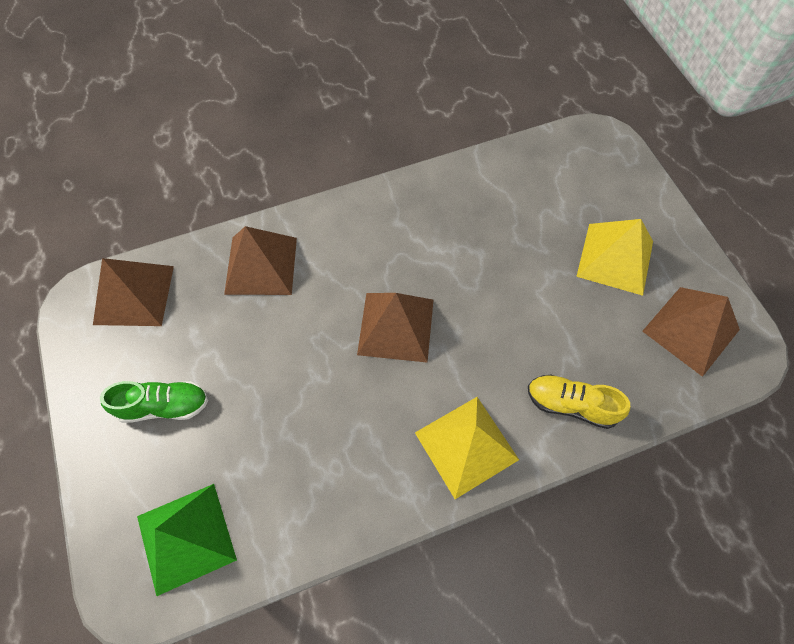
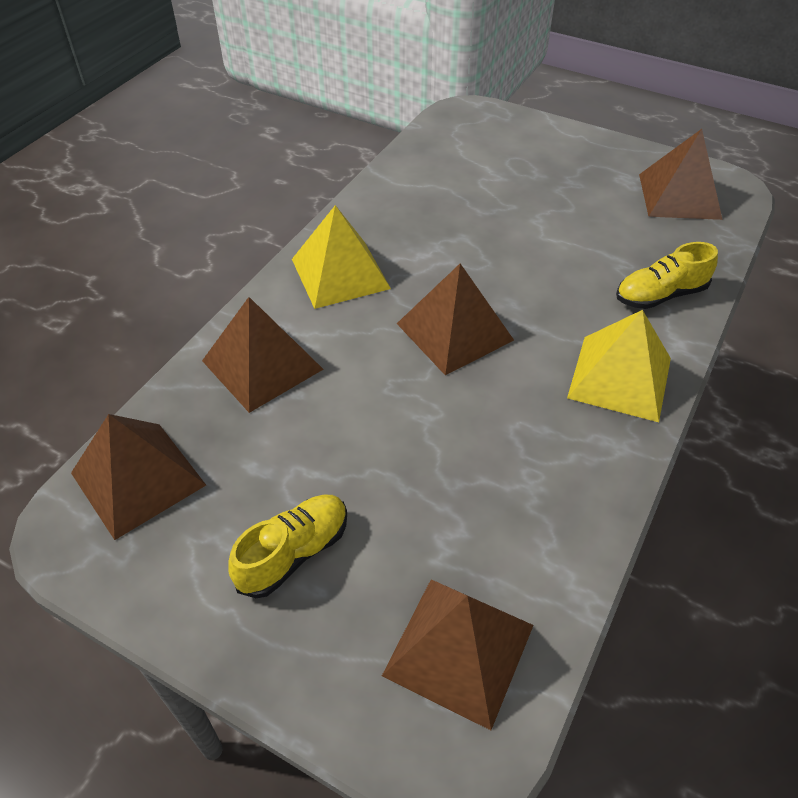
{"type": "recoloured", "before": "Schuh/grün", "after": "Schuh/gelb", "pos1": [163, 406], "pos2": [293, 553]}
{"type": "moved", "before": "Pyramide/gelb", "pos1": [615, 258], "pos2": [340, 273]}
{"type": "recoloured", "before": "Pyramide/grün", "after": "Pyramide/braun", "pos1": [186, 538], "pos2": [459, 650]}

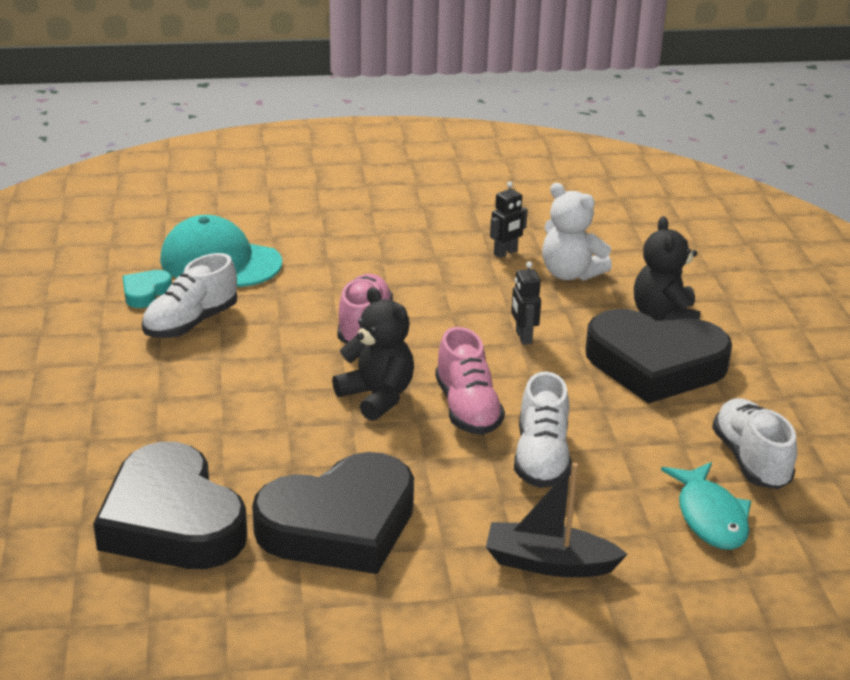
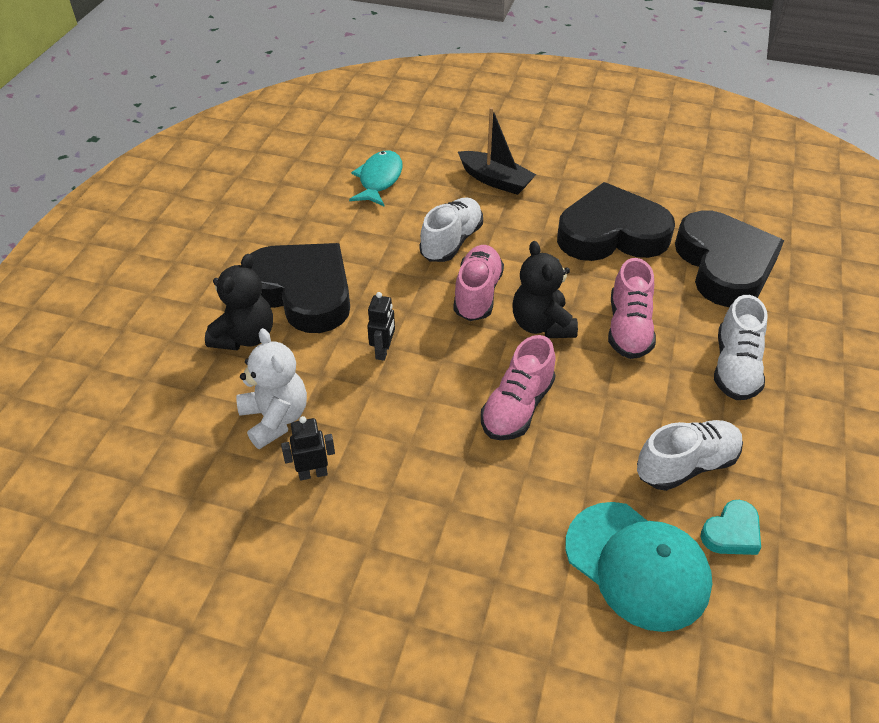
{"type": "added", "after": "Schuh/rosa", "pos2": [628, 328]}
{"type": "moved", "before": "Schuh/weiß", "pos1": [750, 460], "pos2": [735, 367]}

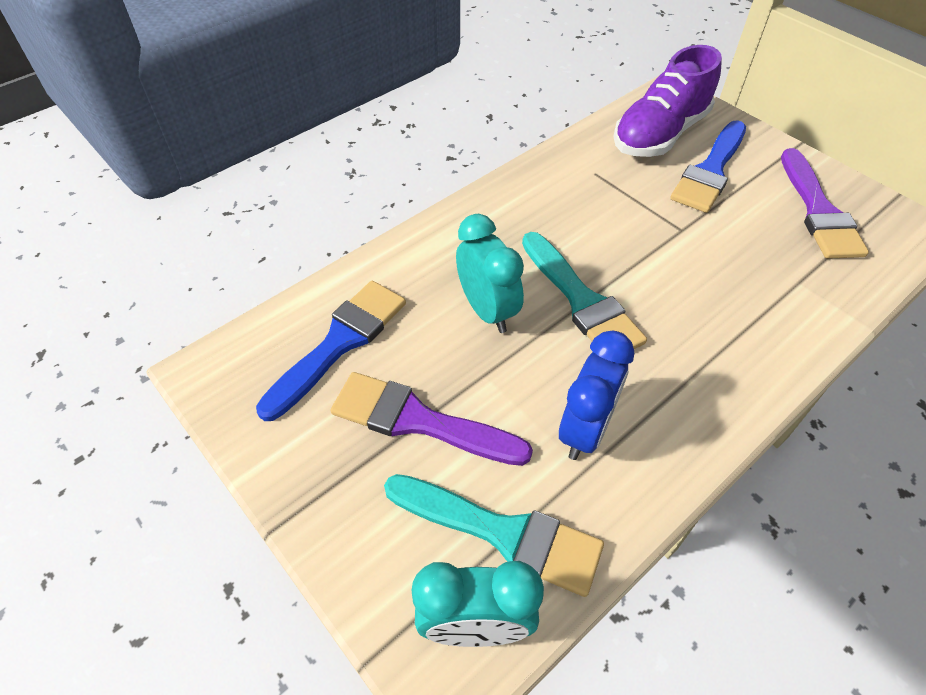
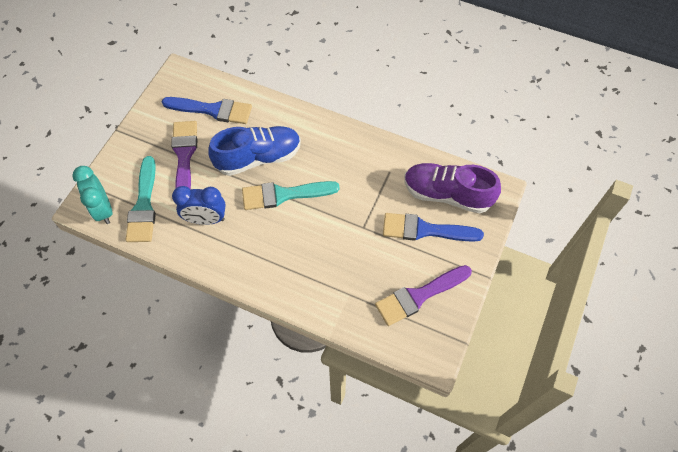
{"type": "replaced", "before": "Wecker/türkis", "after": "Schuh/blau", "pos1": [487, 310], "pos2": [258, 158]}
{"type": "turned", "before": "Pinsel/türkis", "pos1": [581, 301], "pos2": [284, 195], "turn": 45}

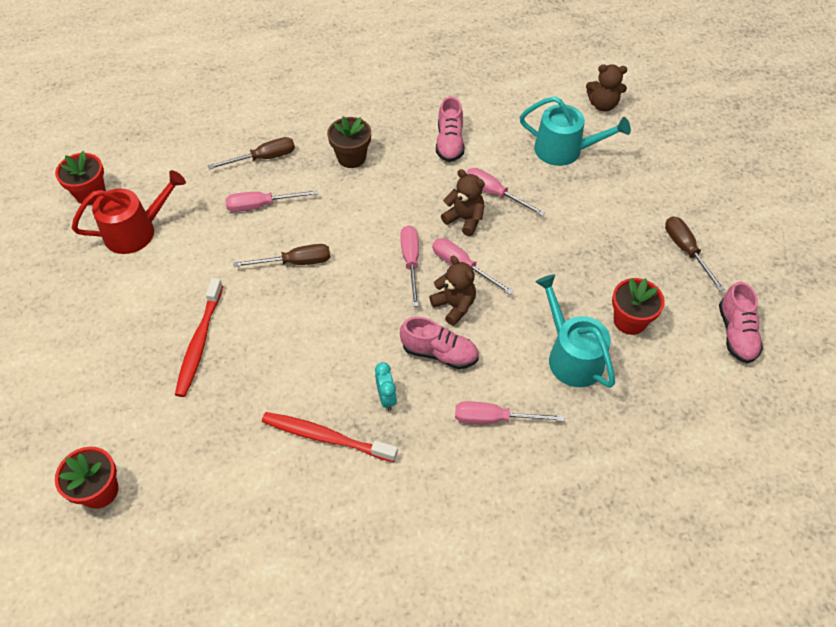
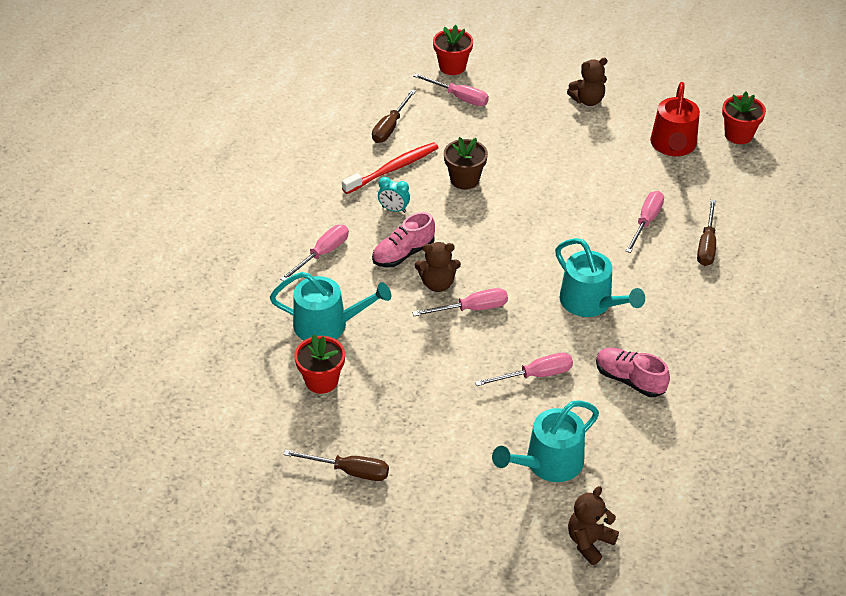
{"type": "moved", "before": "Schraubenzieher/braun", "pos1": [295, 262], "pos2": [390, 127]}
{"type": "moved", "before": "Schraubenzieher/rosa", "pos1": [411, 262], "pos2": [459, 97]}
{"type": "moved", "before": "Blumentopf/braun", "pos1": [351, 157], "pos2": [464, 179]}
{"type": "added", "after": "Gießkanne/türkis", "pos2": [590, 302]}
{"type": "moved", "before": "Teddybär/braun", "pos1": [464, 219], "pos2": [587, 100]}
{"type": "removed", "before": "Zahnbürste/rot", "pos1": [199, 342]}
{"type": "removed", "before": "Schuh/rosa", "pos1": [736, 333]}

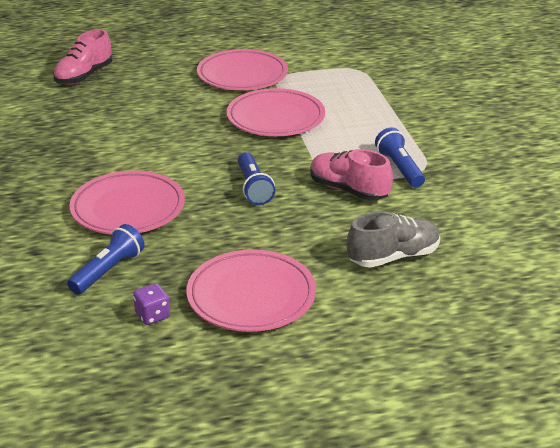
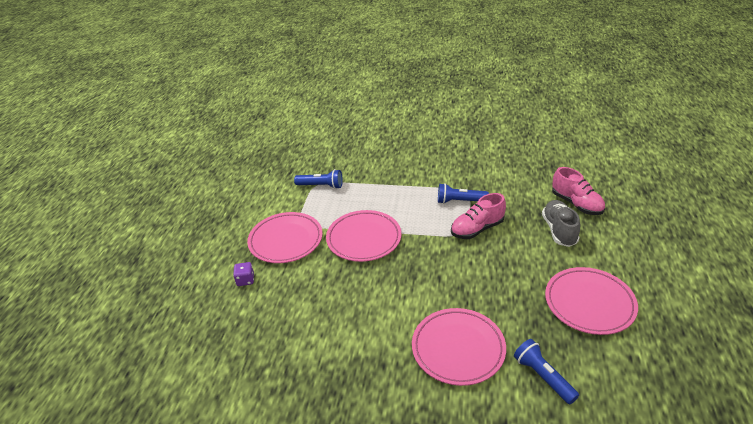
{"type": "moved", "before": "Spielwürfel/lila", "pos1": [152, 315], "pos2": [245, 280]}
{"type": "moved", "before": "Taschenlampe/blau", "pos1": [253, 188], "pos2": [321, 186]}
{"type": "moved", "before": "Schuh/rosa", "pos1": [84, 76], "pos2": [576, 204]}

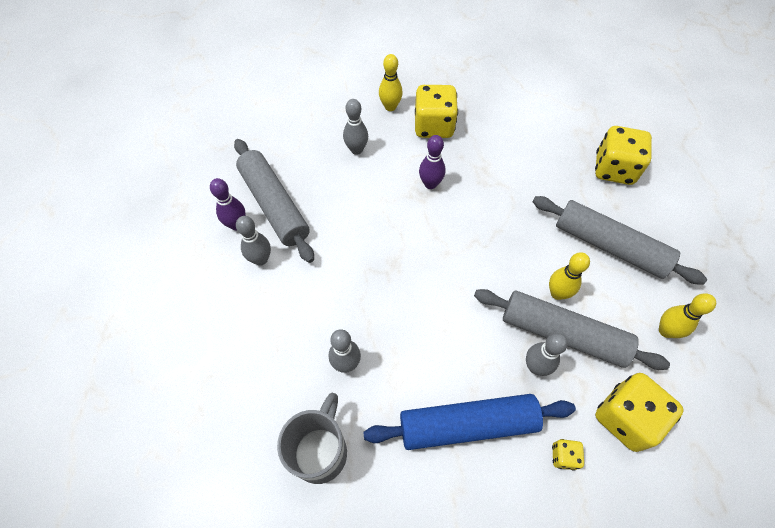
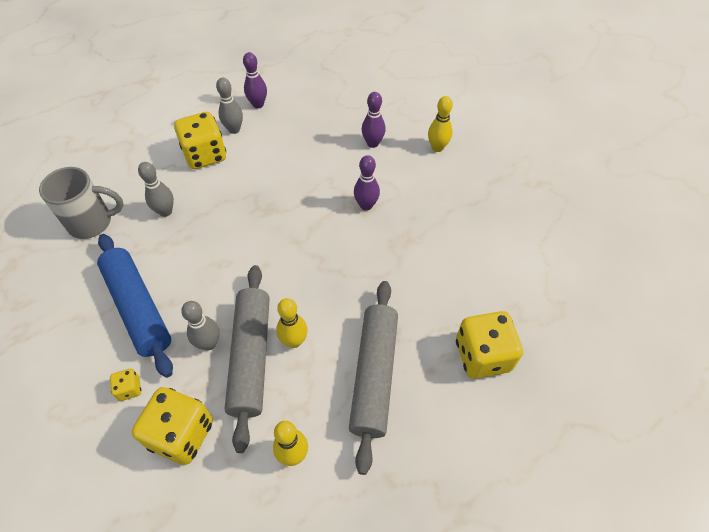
{"type": "moved", "before": "Spielwürfel/gelb", "pos1": [433, 126], "pos2": [205, 155]}
{"type": "recoloured", "before": "Bowlingkegel/grau", "after": "Bowlingkegel/lila", "pos1": [356, 150], "pos2": [373, 143]}
{"type": "removed", "before": "Nudelholz/grau", "pos1": [274, 205]}

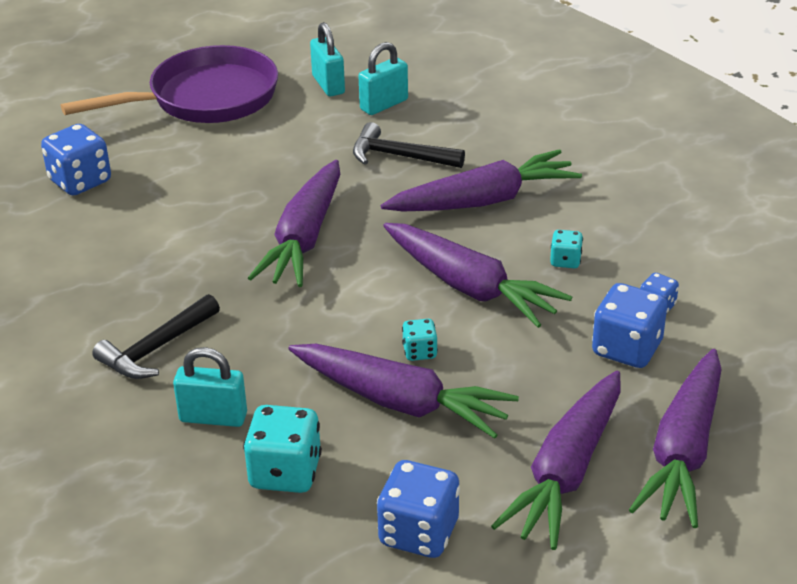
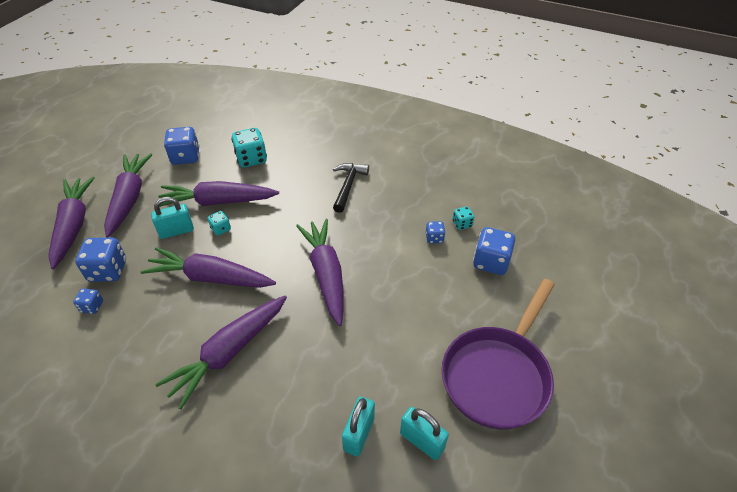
{"type": "moved", "before": "Vorhängeschloss/türkis", "pos1": [213, 417], "pos2": [176, 231]}
{"type": "added", "after": "Spielwürfel/blau", "pos2": [434, 238]}
{"type": "moved", "before": "Spielwürfel/türkis", "pos1": [565, 261], "pos2": [462, 224]}
{"type": "removed", "before": "Hammer/schwarz", "pos1": [399, 156]}

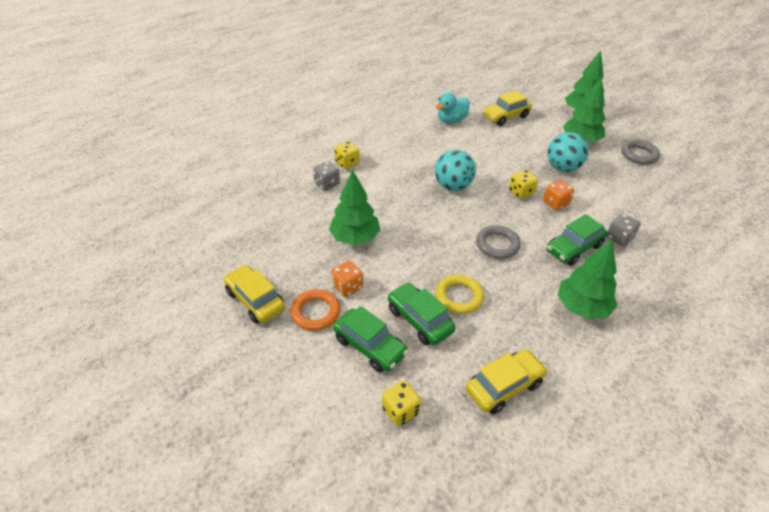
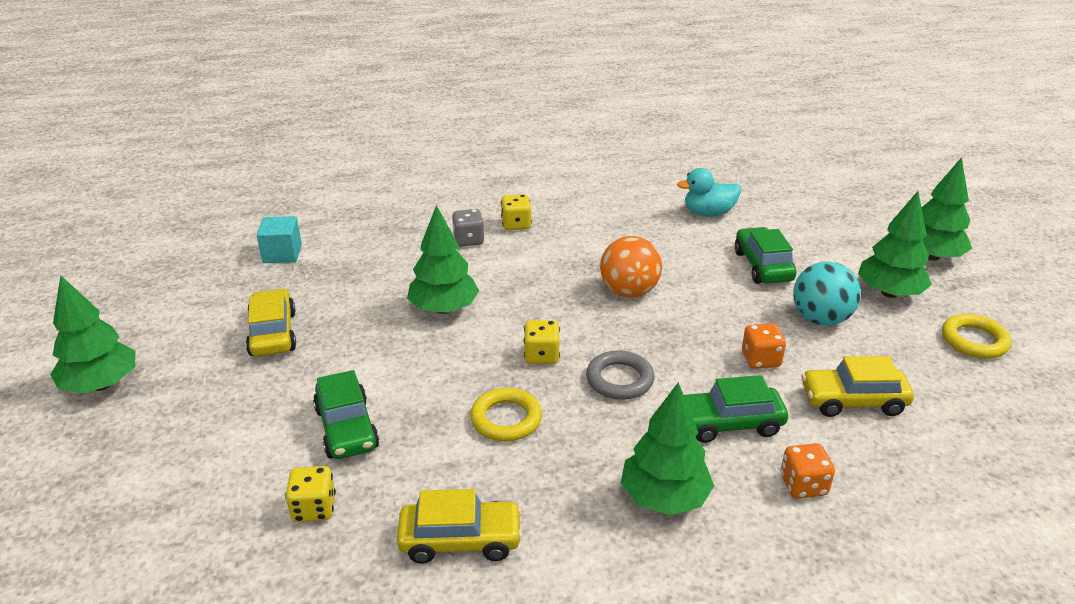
{"type": "added", "after": "Baum/grün", "pos2": [101, 385]}
{"type": "added", "after": "Kubus/türkis", "pos2": [282, 254]}
{"type": "moved", "before": "Spielwürfel/gelb", "pos1": [521, 192], "pos2": [541, 355]}
{"type": "recoloured", "before": "Ball/türkis", "after": "Ball/orange", "pos1": [453, 186], "pos2": [629, 291]}
{"type": "moved", "before": "Auto/grün", "pos1": [419, 320], "pos2": [762, 266]}
{"type": "moved", "before": "Spielwürfel/orange", "pos1": [347, 287], "pos2": [803, 485]}
{"type": "moved", "before": "Auto/gelb", "pos1": [505, 117], "pos2": [853, 401]}
{"type": "recoloured", "before": "Ring/grau", "after": "Ring/gelb", "pos1": [638, 155], "pos2": [974, 341]}
{"type": "removed", "before": "Ring/orange", "pos1": [316, 312]}
{"type": "removed", "before": "Spielwürfel/grau", "pos1": [619, 238]}

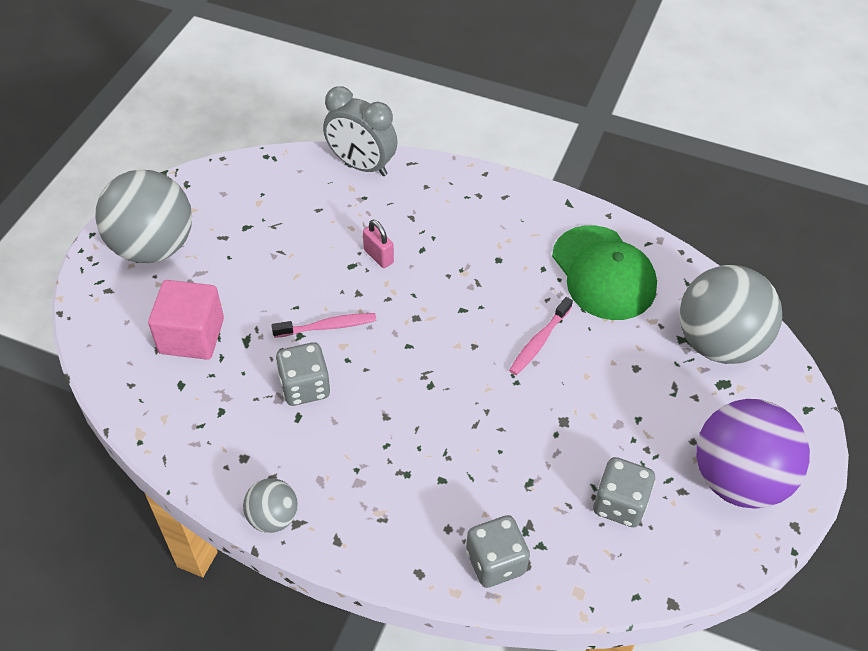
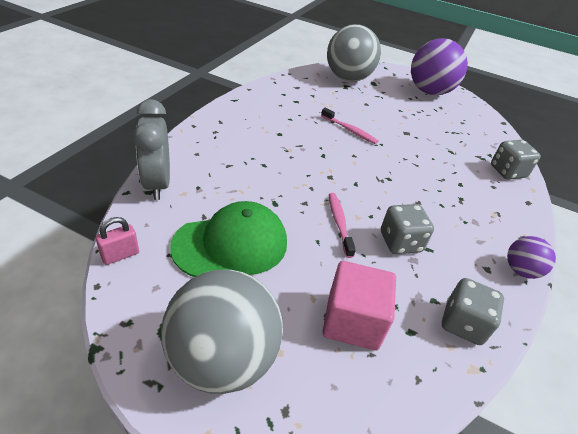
{"type": "moved", "before": "Vorhängeschloss/rosa", "pos1": [378, 256], "pos2": [120, 255]}
{"type": "turned", "before": "Wecker/grau", "pos1": [361, 165], "pos2": [157, 184], "turn": 135}
{"type": "moved", "before": "Kappe/grün", "pos1": [603, 273], "pos2": [231, 244]}
{"type": "moved", "before": "Spielwürfel/grau", "pos1": [620, 504], "pos2": [463, 324]}
{"type": "recoloured", "before": "Ball/grau", "after": "Ball/lila", "pos1": [273, 517], "pos2": [520, 270]}

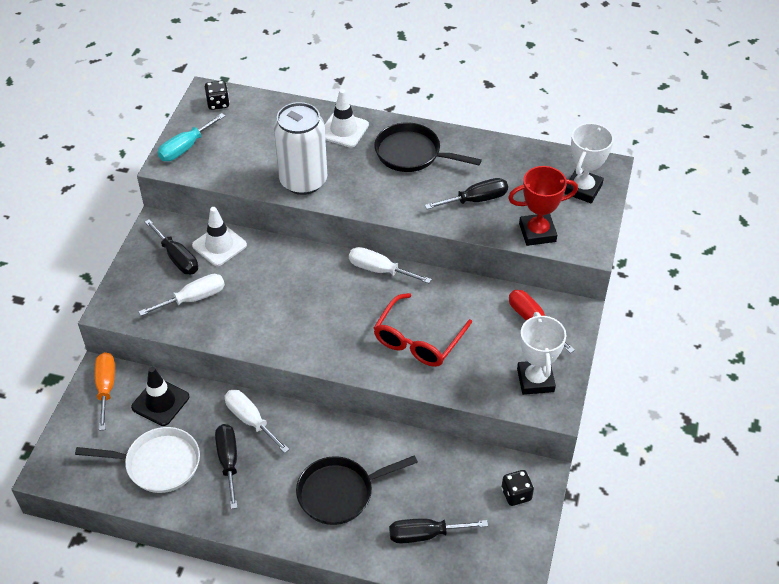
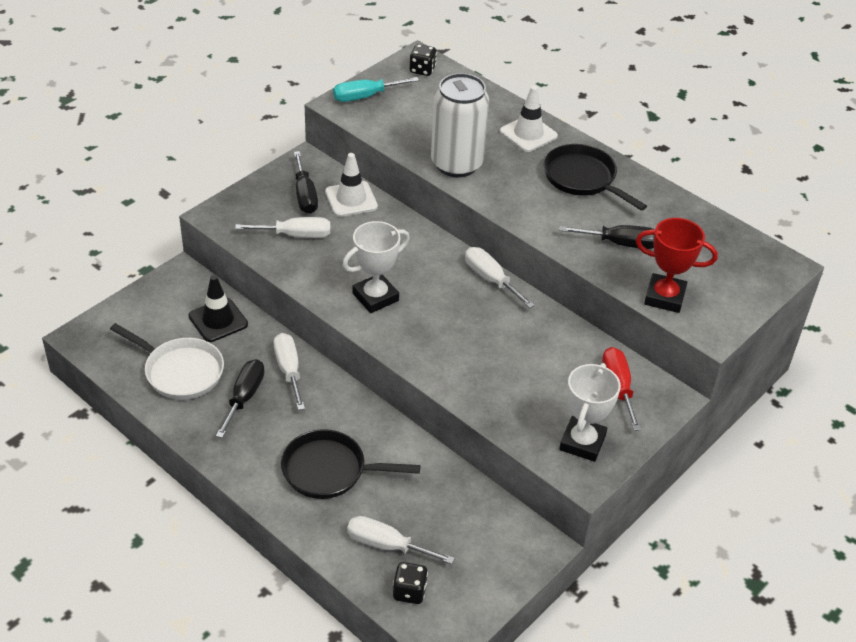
{"type": "moved", "before": "Pokal/weiß", "pos1": [583, 189], "pos2": [375, 297]}
{"type": "recoloured", "before": "Schraubenzieher/schwarz", "after": "Schraubenzieher/weiß", "pos1": [425, 534], "pos2": [387, 545]}
{"type": "moved", "before": "Spielwürfel/schwarz", "pos1": [516, 494], "pos2": [409, 592]}
{"type": "removed", "before": "Schraubenzieher/orange", "pos1": [106, 388]}
{"type": "removed", "before": "Brille/rot", "pos1": [418, 340]}

